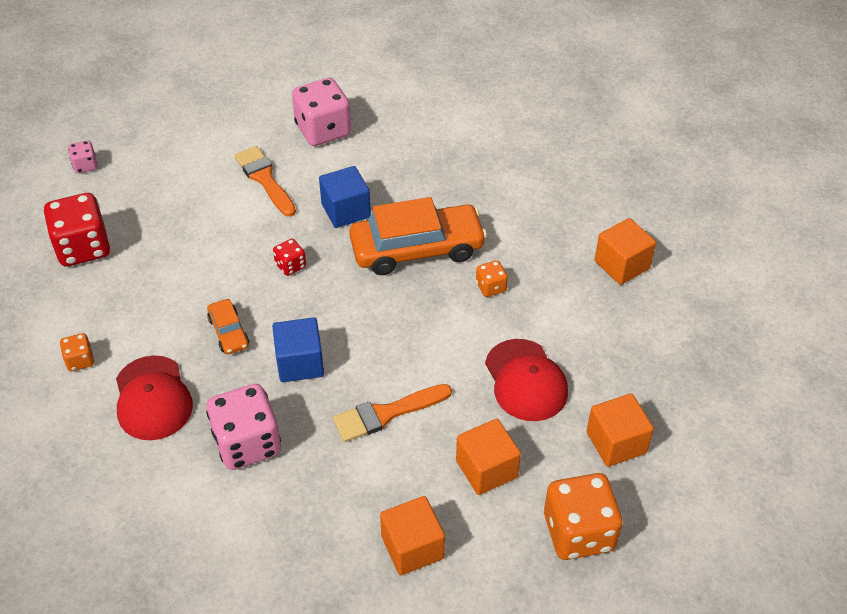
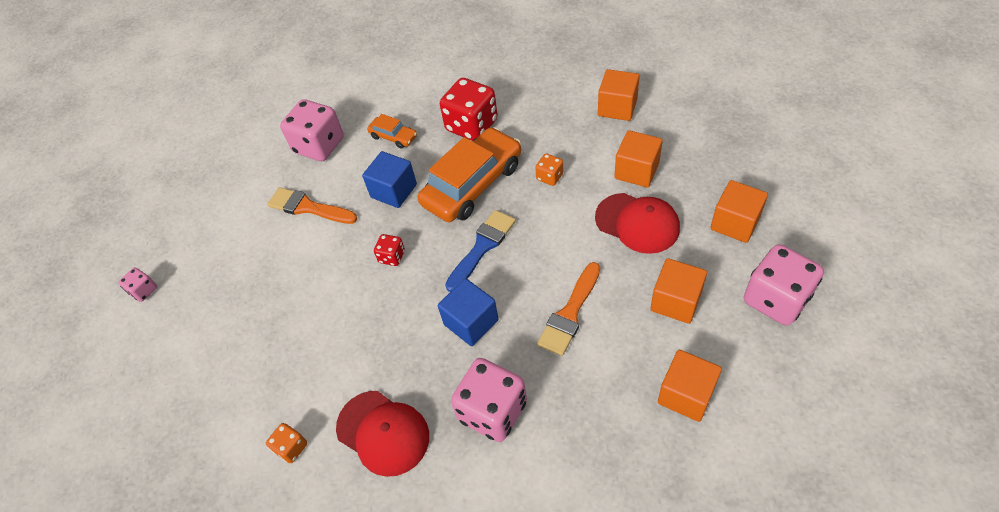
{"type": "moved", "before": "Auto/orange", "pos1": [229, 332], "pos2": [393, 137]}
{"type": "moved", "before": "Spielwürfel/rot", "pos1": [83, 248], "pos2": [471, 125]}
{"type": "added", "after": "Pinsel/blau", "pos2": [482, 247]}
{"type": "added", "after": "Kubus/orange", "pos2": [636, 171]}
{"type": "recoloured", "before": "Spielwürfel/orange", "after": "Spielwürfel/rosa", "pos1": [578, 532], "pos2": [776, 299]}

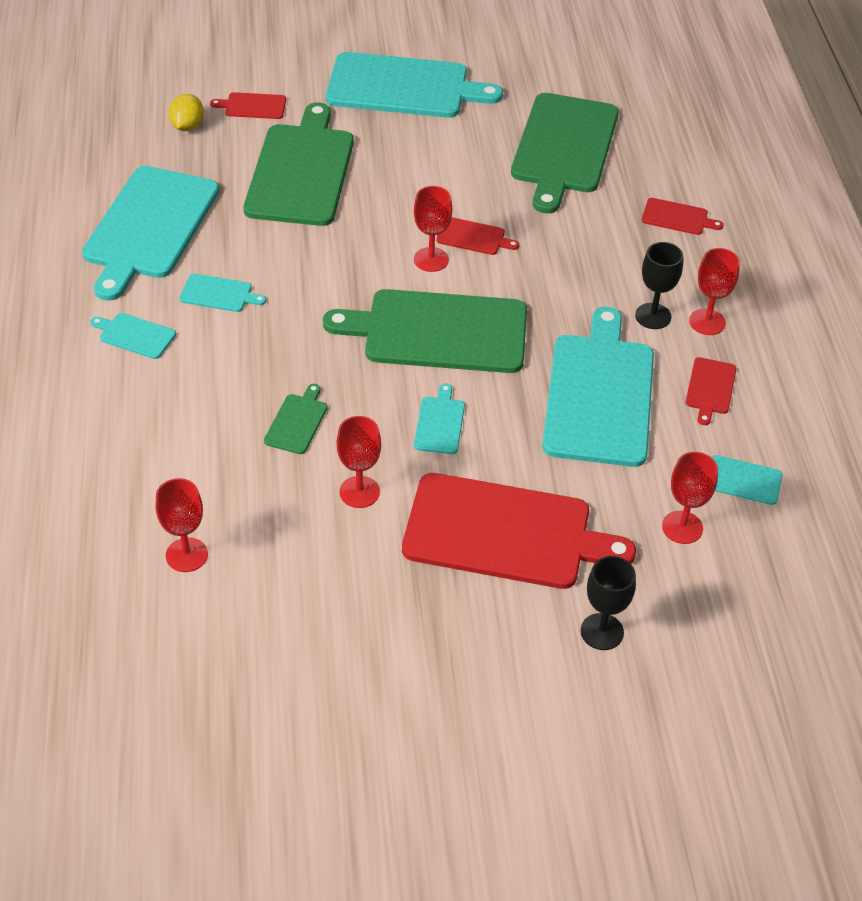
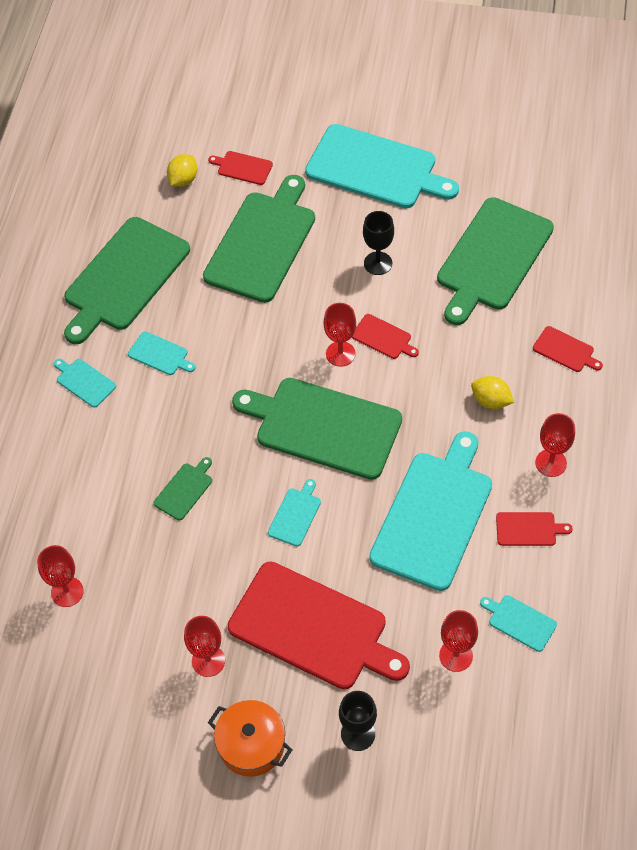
{"type": "recoloured", "before": "Schneidebrett/türkis", "after": "Schneidebrett/grün", "pos1": [149, 227], "pos2": [124, 278]}
{"type": "moved", "before": "Kelch/rot", "pos1": [359, 492], "pos2": [208, 661]}
{"type": "added", "after": "Kochtopf/orange", "pos2": [251, 745]}
{"type": "moved", "before": "Kelch/schwarz", "pos1": [653, 316], "pos2": [378, 263]}
{"type": "added", "after": "Zitrone/gelb", "pos2": [490, 401]}
{"type": "turned", "before": "Schneidebrett/rot", "pos1": [710, 388], "pos2": [528, 529], "turn": -120}

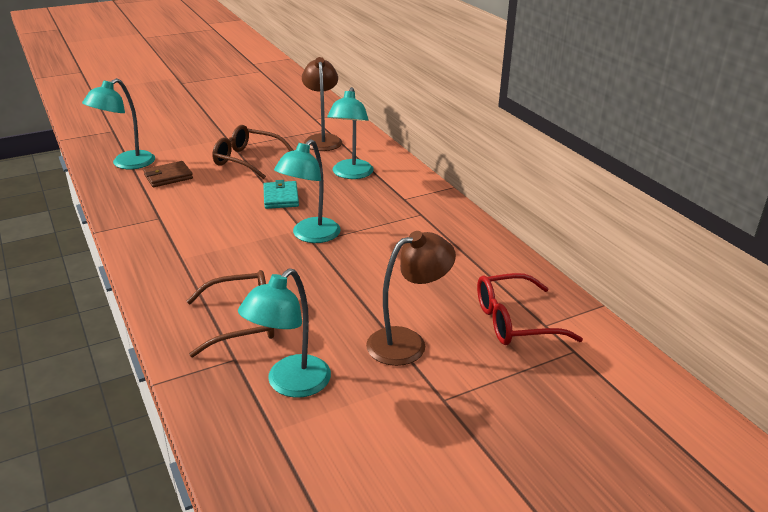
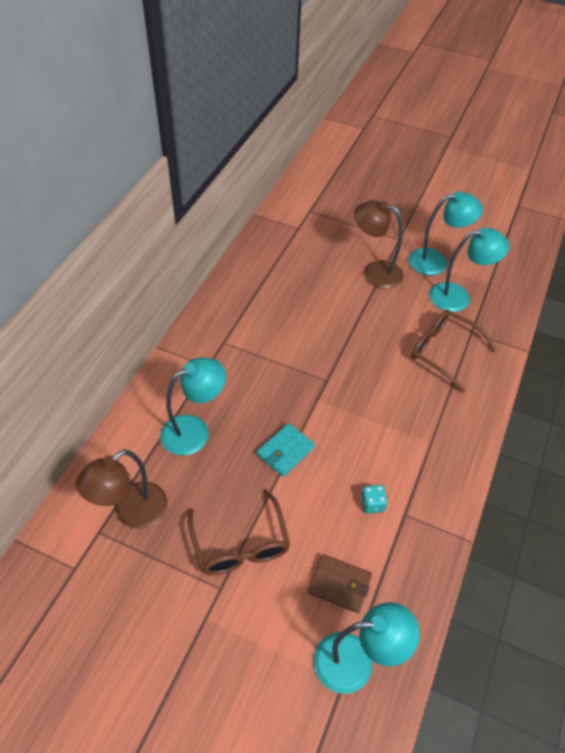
{"type": "added", "after": "Spielwürfel/türkis", "pos2": [372, 504]}
{"type": "moved", "before": "Lampe/türkis", "pos1": [310, 236], "pos2": [436, 261]}
{"type": "removed", "before": "Brille/rot", "pos1": [514, 321]}

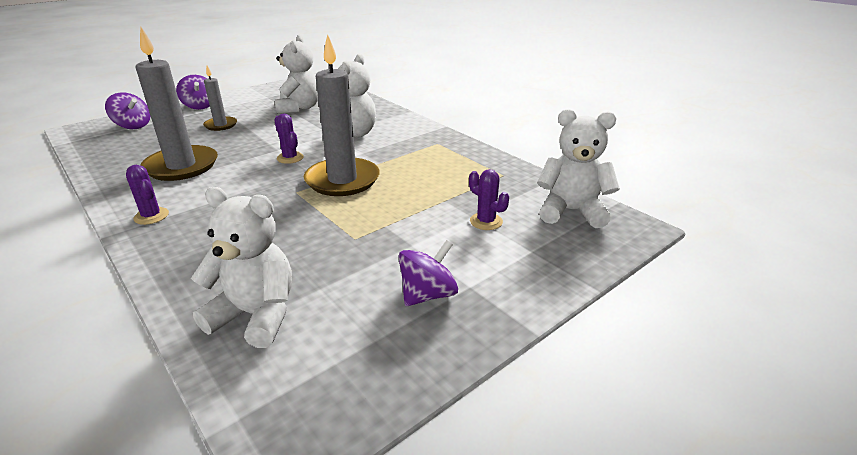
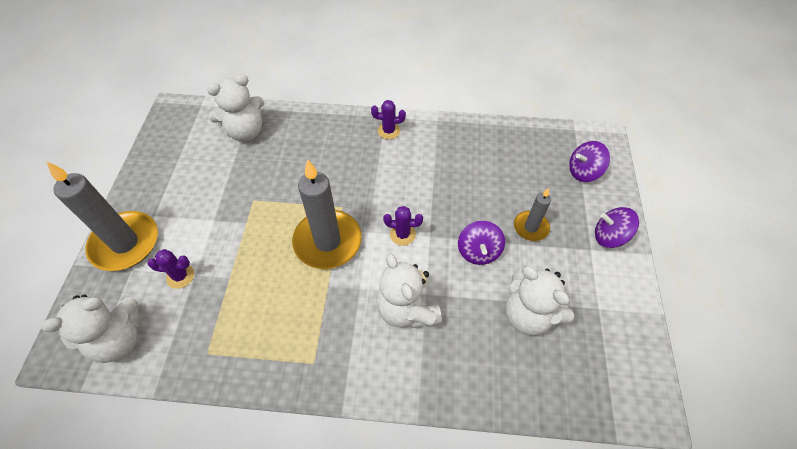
{"type": "moved", "before": "Kerze/grau", "pos1": [181, 166], "pos2": [125, 243]}
{"type": "moved", "before": "Kreisel/lila", "pos1": [428, 294], "pos2": [478, 251]}

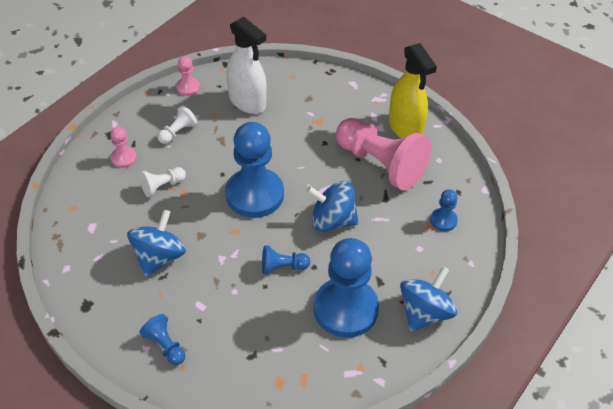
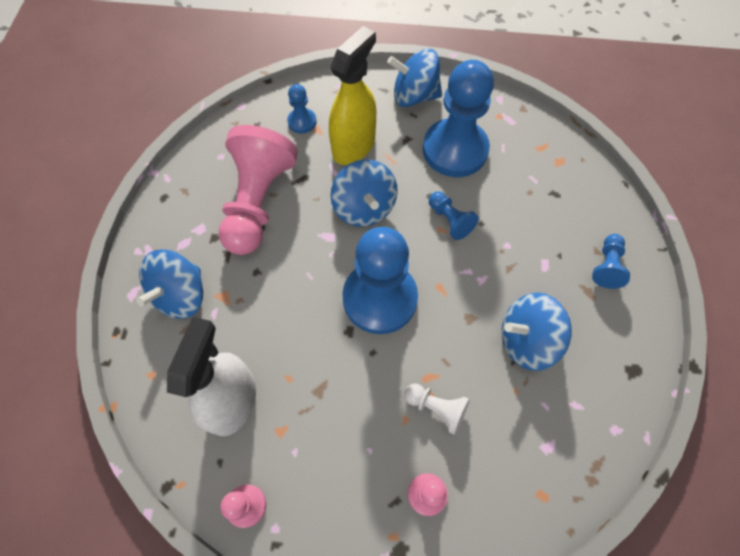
{"type": "added", "after": "Kreisel/blau", "pos2": [181, 295]}
{"type": "moved", "before": "Sprühflasche/gelb", "pos1": [405, 128], "pos2": [354, 146]}
{"type": "removed", "before": "Bauer/weiß", "pos1": [178, 132]}

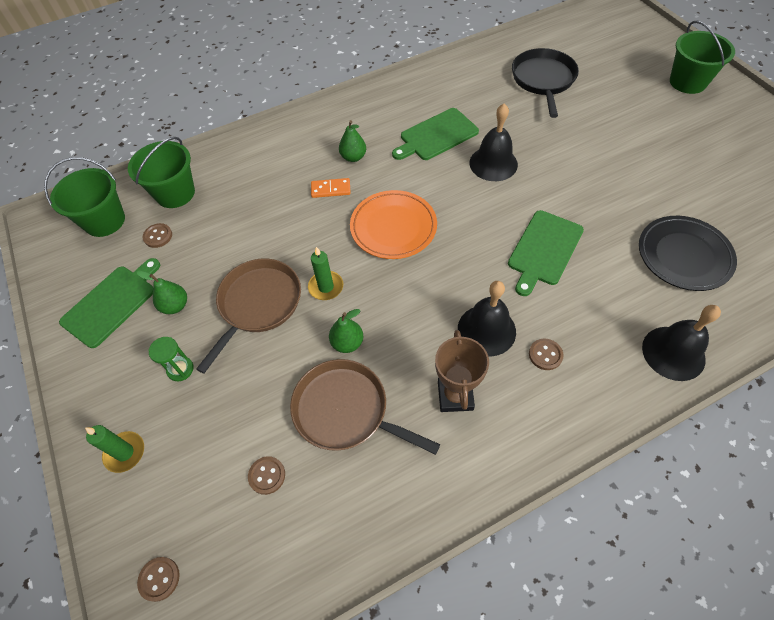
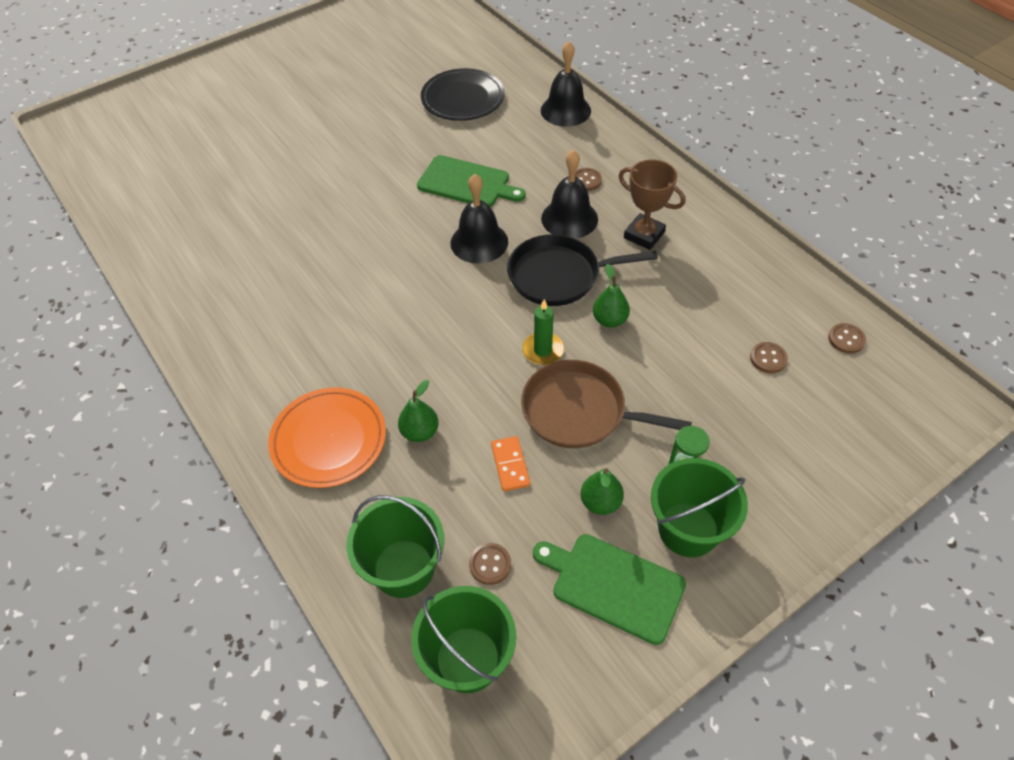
{"type": "moved", "before": "Teller/orange", "pos1": [393, 227], "pos2": [329, 440]}
{"type": "moved", "before": "Birne/grün", "pos1": [353, 157], "pos2": [420, 432]}
{"type": "moved", "before": "Glocke/schwarz", "pos1": [493, 163], "pos2": [479, 242]}
{"type": "moved", "before": "Dominostein/orange", "pos1": [330, 189], "pos2": [510, 465]}
{"type": "moved", "before": "Pfanne/schwarz", "pos1": [543, 80], "pos2": [559, 276]}
{"type": "turned", "before": "Pokal/braun", "pos1": [455, 396], "pos2": [644, 235], "turn": 45}
{"type": "moved", "before": "Eimer/grün", "pos1": [687, 82], "pos2": [688, 529]}
{"type": "moved", "before": "Knopf/braun", "pos1": [159, 579], "pos2": [846, 339]}
{"type": "removed", "before": "Kerze/grün", "pos1": [125, 452]}
{"type": "removed", "before": "Pfanne/braun", "pos1": [345, 410]}
{"type": "removed", "before": "Schneidebrett/grün", "pos1": [436, 136]}

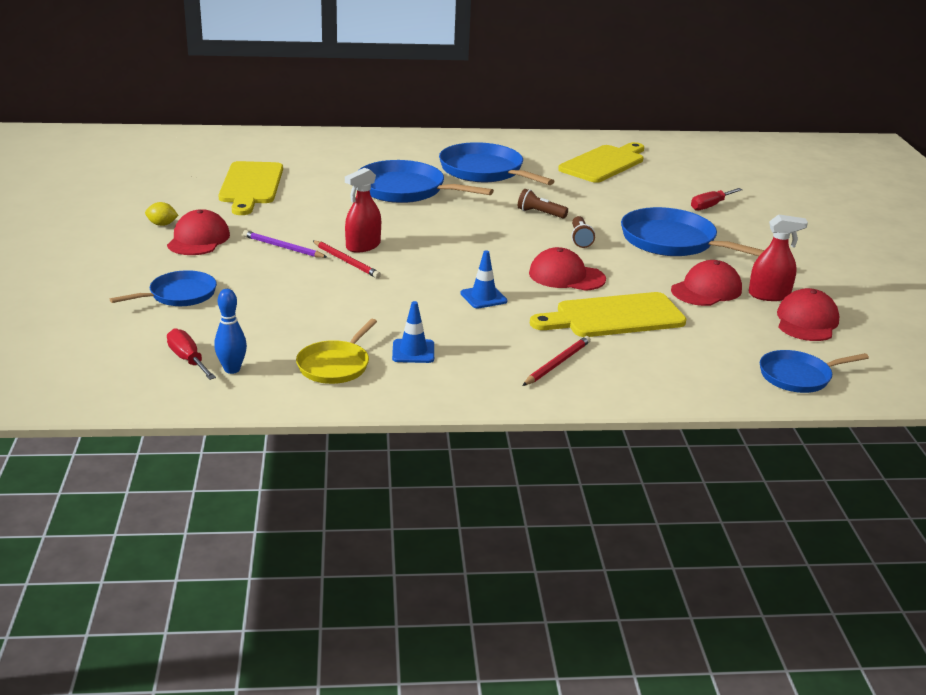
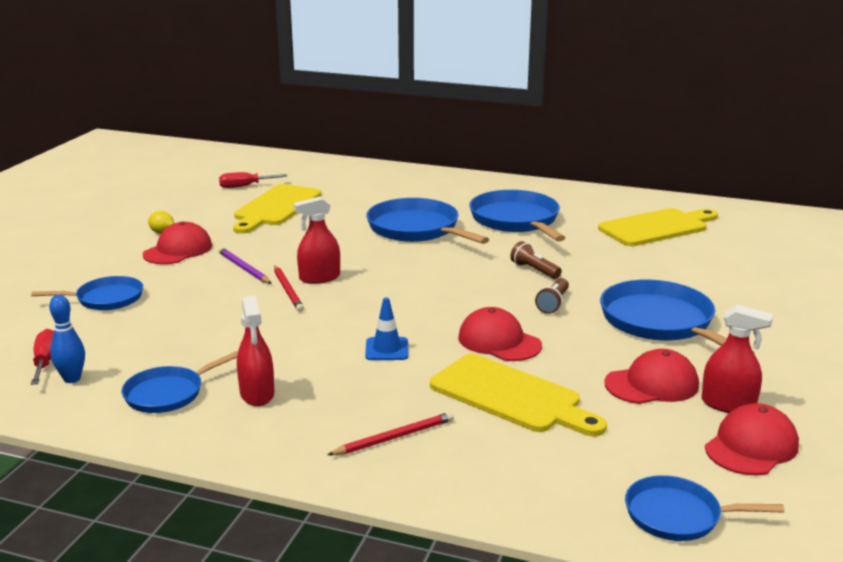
{"type": "recoloured", "before": "Pfanne/gelb", "after": "Pfanne/blau", "pos1": [335, 365], "pos2": [167, 394]}
{"type": "moved", "before": "Schraubenzieher/rot", "pos1": [710, 206], "pos2": [245, 186]}
{"type": "replaced", "before": "Leitkegel/blau", "after": "Sprühflasche/rot", "pos1": [413, 351], "pos2": [257, 394]}
{"type": "turned", "before": "Schneidebrett/gelb", "pos1": [614, 317], "pos2": [510, 396], "turn": -150}

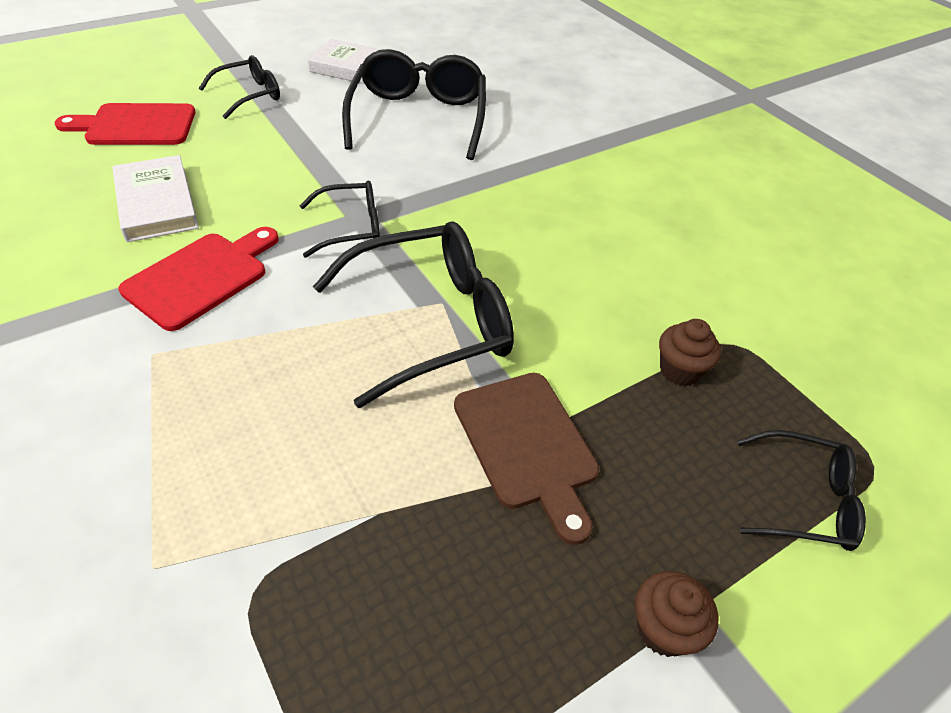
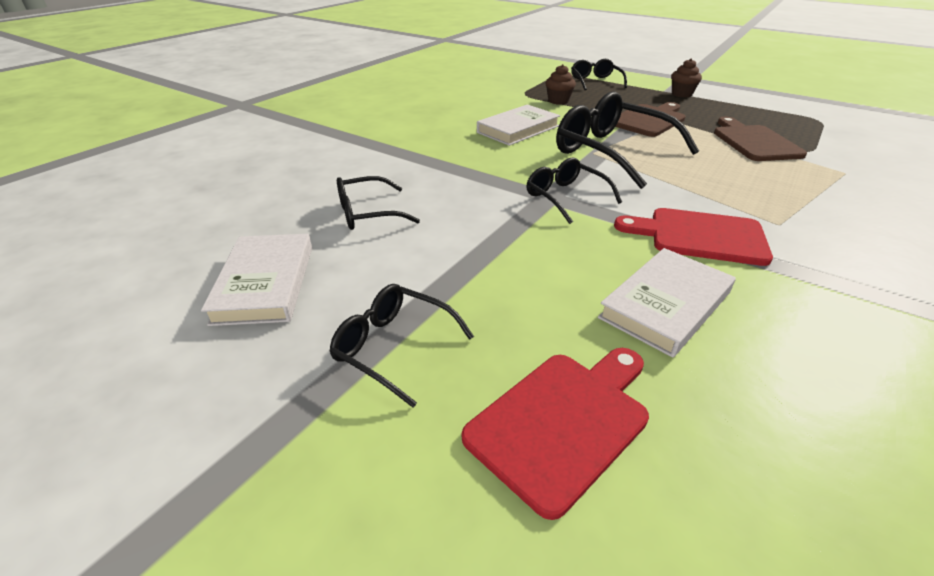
{"type": "resized", "before": "Brille/schwarz", "pos1": [418, 118], "pos2": [367, 213], "scale": 0.55}
{"type": "turned", "before": "Schneidebrett/rot", "pos1": [136, 125], "pos2": [562, 421], "turn": -105}
{"type": "added", "after": "Buch/weiß", "pos2": [518, 129]}
{"type": "added", "after": "Schneidebrett/braun", "pos2": [754, 142]}

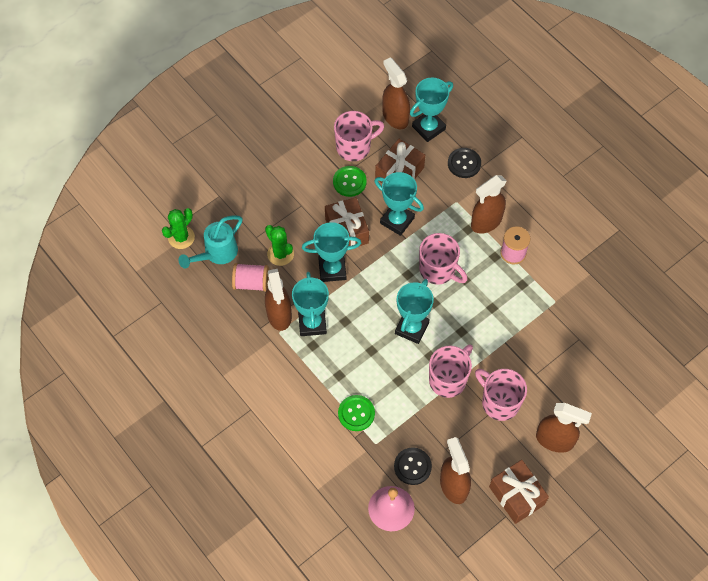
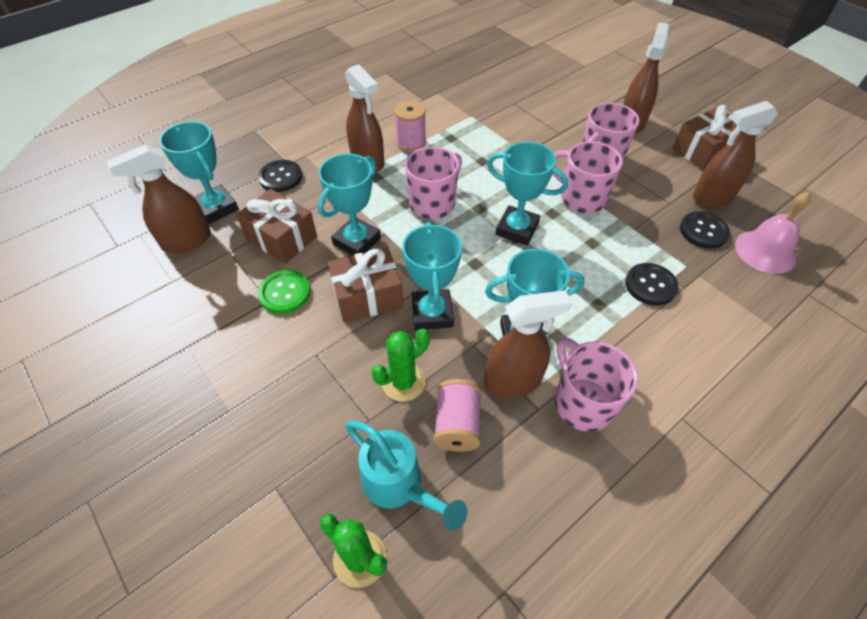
{"type": "moved", "before": "Tasse/rosa", "pos1": [354, 147], "pos2": [582, 402]}
{"type": "recoloured", "before": "Knopf/grün", "after": "Knopf/schwarz", "pos1": [356, 413], "pos2": [650, 285]}

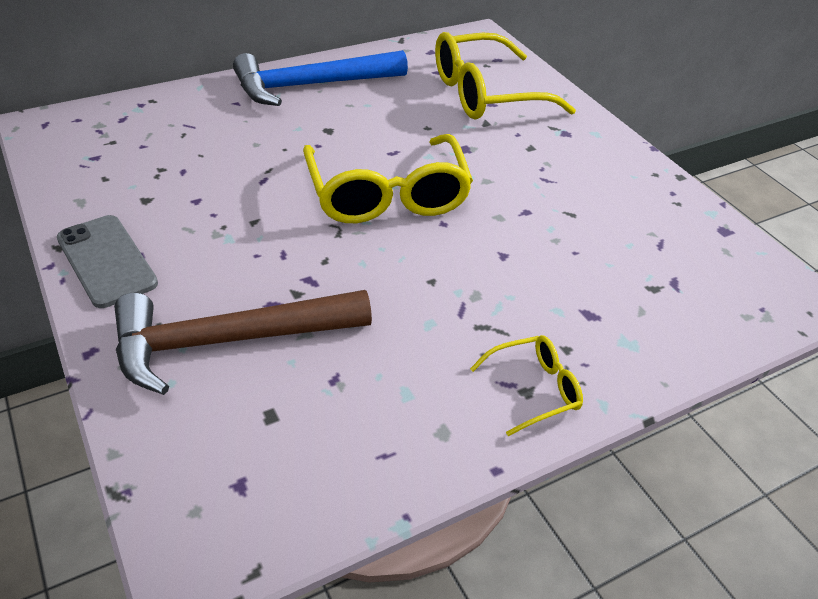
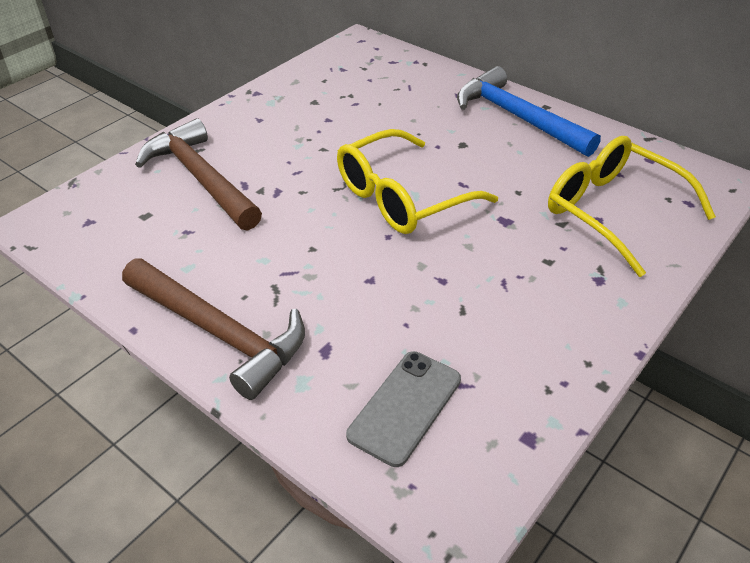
{"type": "replaced", "before": "Brille/gelb", "after": "Hammer/braun", "pos1": [534, 389], "pos2": [220, 333]}
{"type": "moved", "before": "Handy/grau", "pos1": [107, 261], "pos2": [405, 407]}

